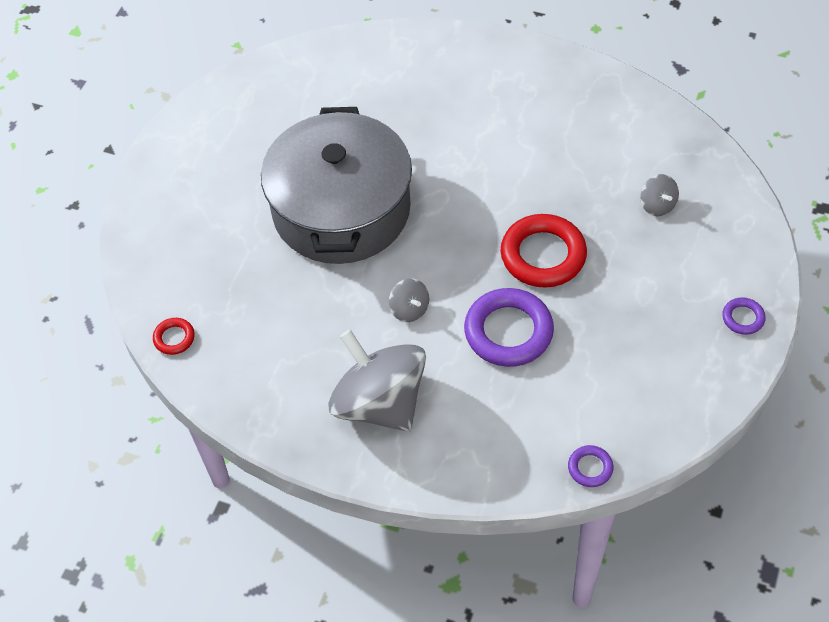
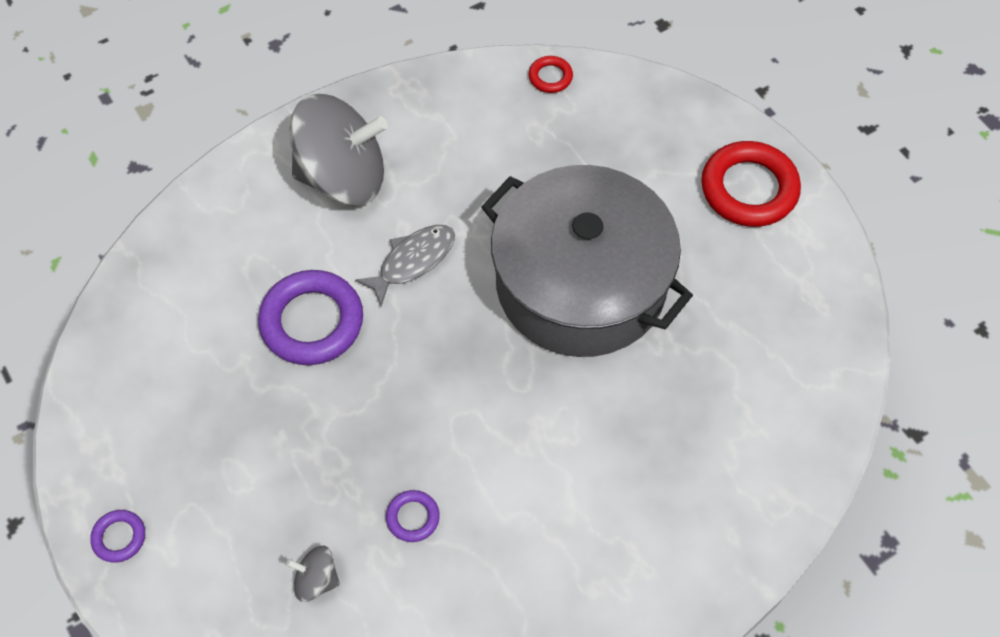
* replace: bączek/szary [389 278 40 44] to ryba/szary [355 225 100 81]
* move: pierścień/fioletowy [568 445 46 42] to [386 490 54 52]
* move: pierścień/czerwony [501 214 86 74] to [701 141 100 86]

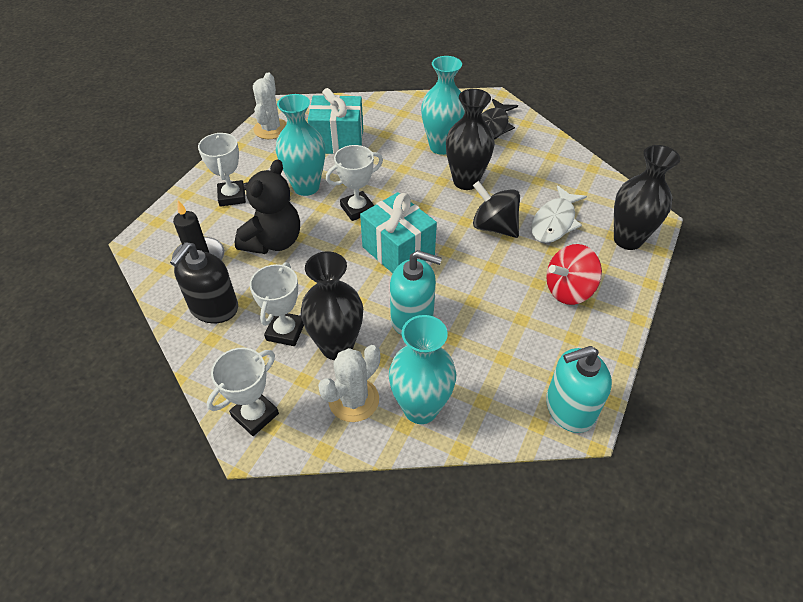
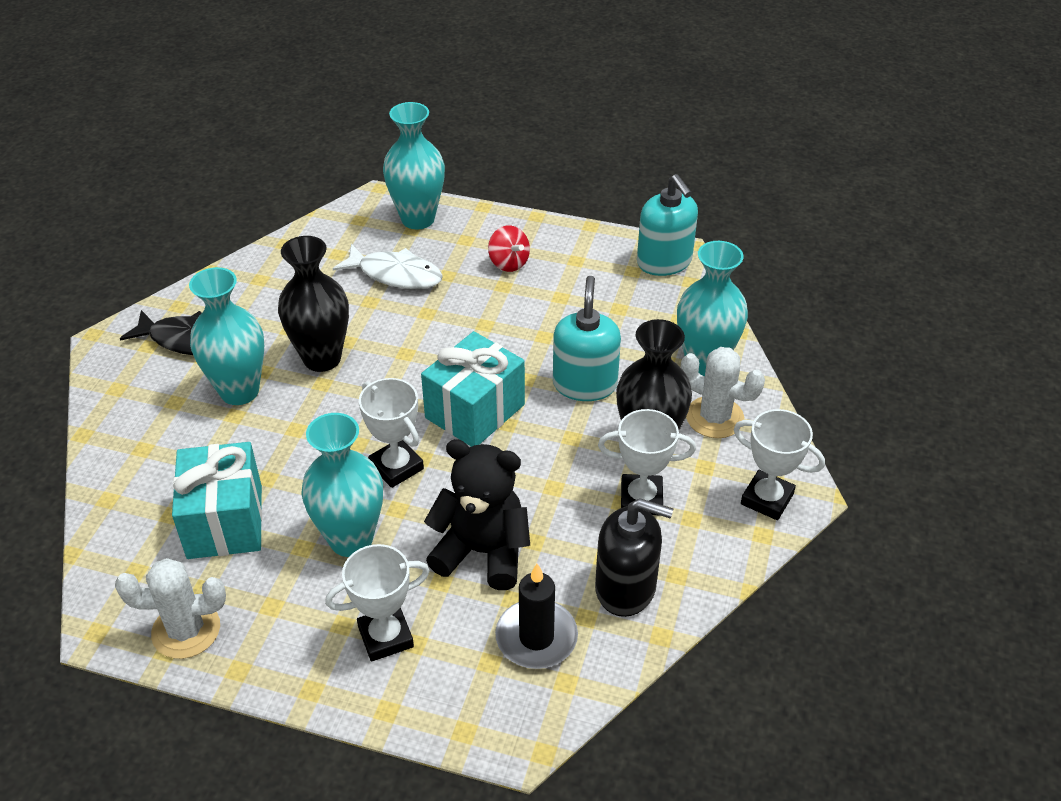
* recolor: wazon/czarny [614 145 66 105] to wazon/turkusowy [383 102 62 128]
* resize: bączek/czerwony [546 244 56 61] = [488 225 42 47] x0.67
* delete: bączek/czarny [473 181 47 57]

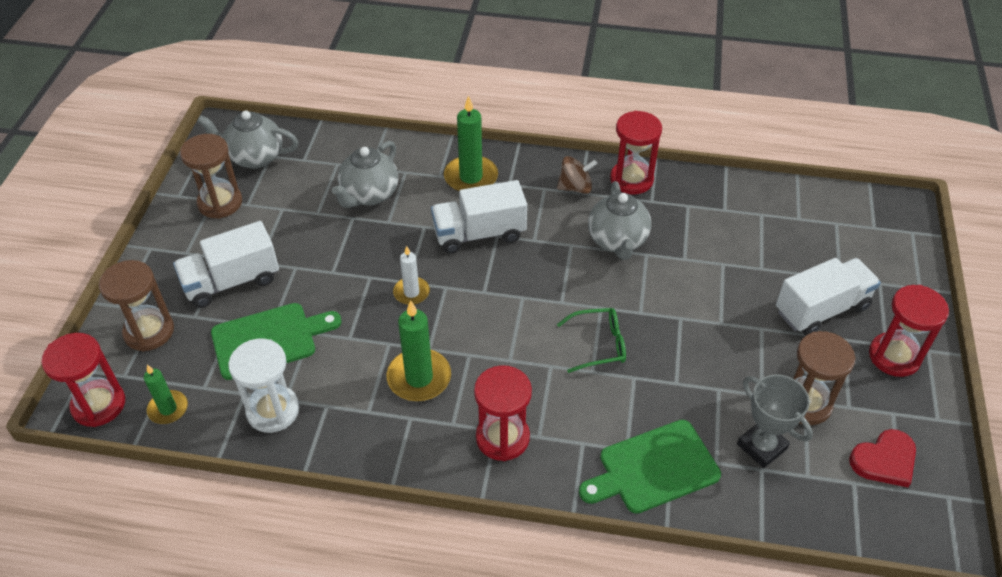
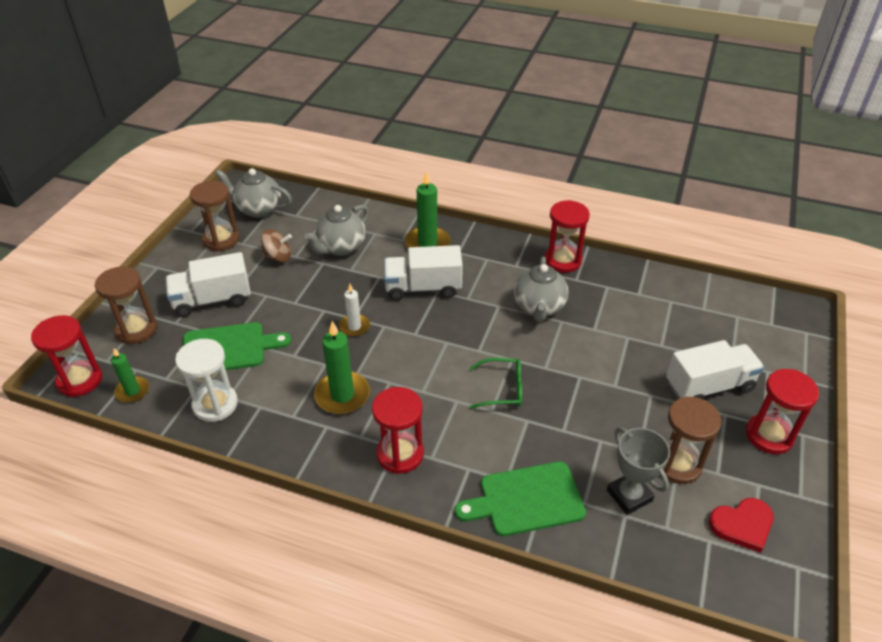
* move: bączek/brązowy [557 156 41 38] to [261 229 31 33]

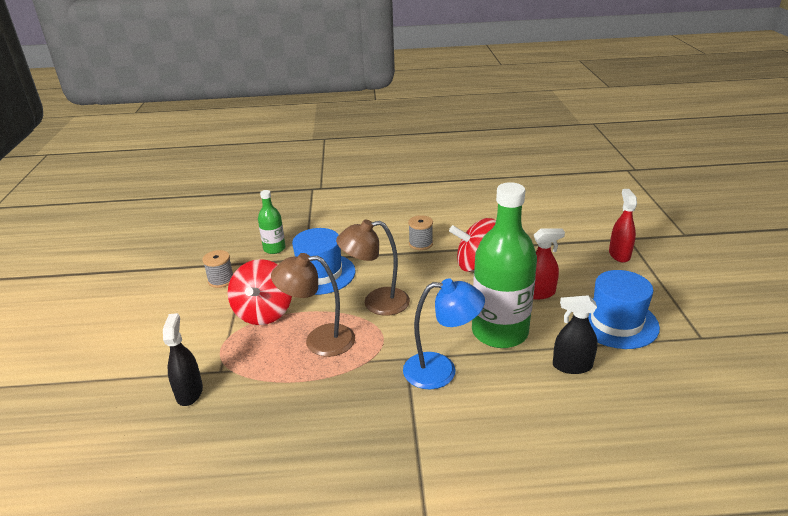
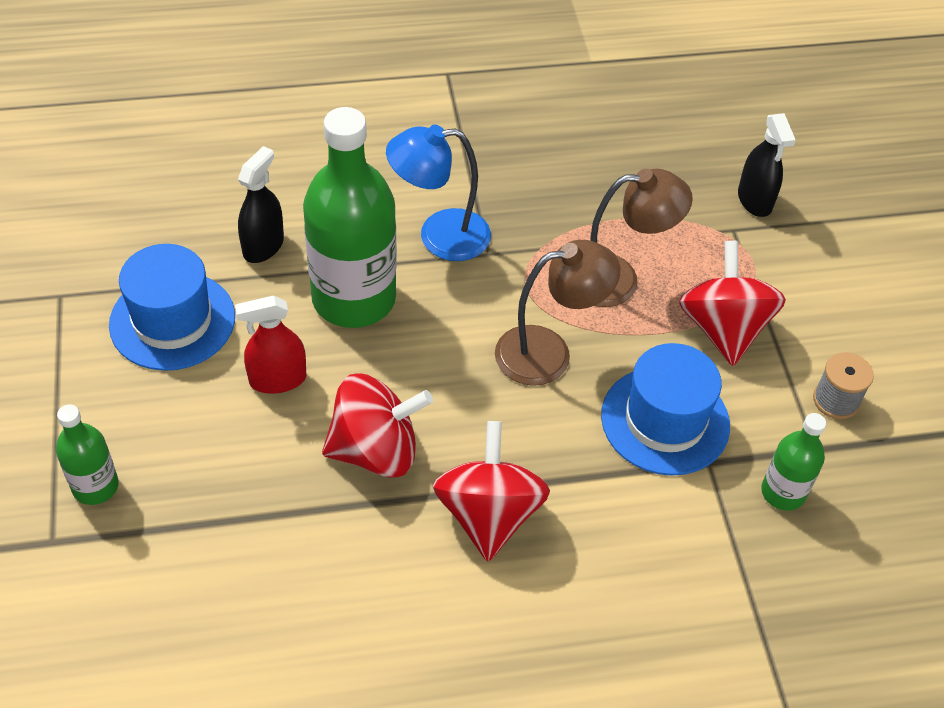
* replace: spryskiwacz/czerwony [609 189 28 74] to butelka/zielony [56 404 63 101]
* rotate: spryskiwacz/czarny [553 295 45 79] = [238 146 46 117] 60 degrees counterclockwise
* replace: szpulka/szary [408 215 25 35] to bączek/czerwony [433 421 117 140]

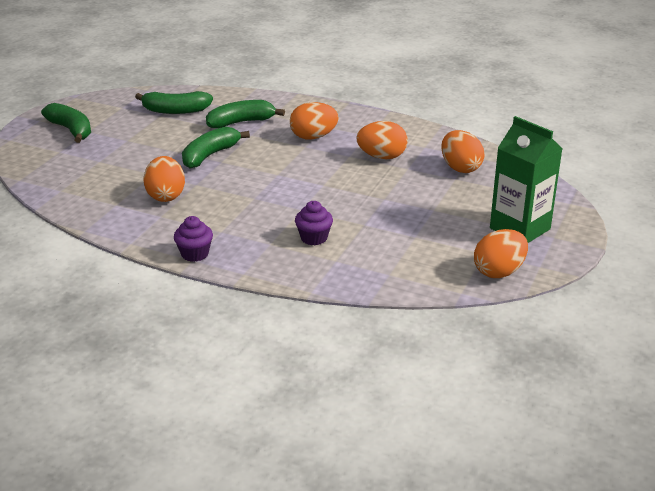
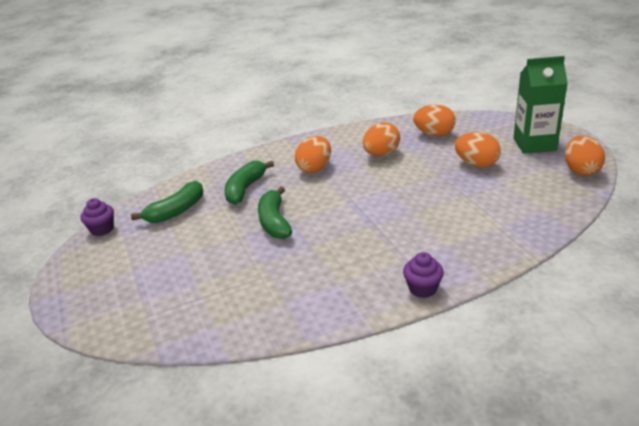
* move: muffinka/fioletowy [295 201 38 45] to [80 198 34 38]
* move: jajko/pomarańczowy [144 156 41 46] to [455 132 46 36]
* delete: banan/zielony [41 103 50 40]

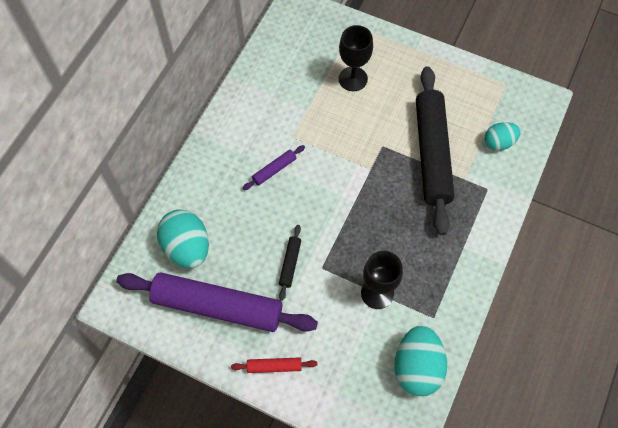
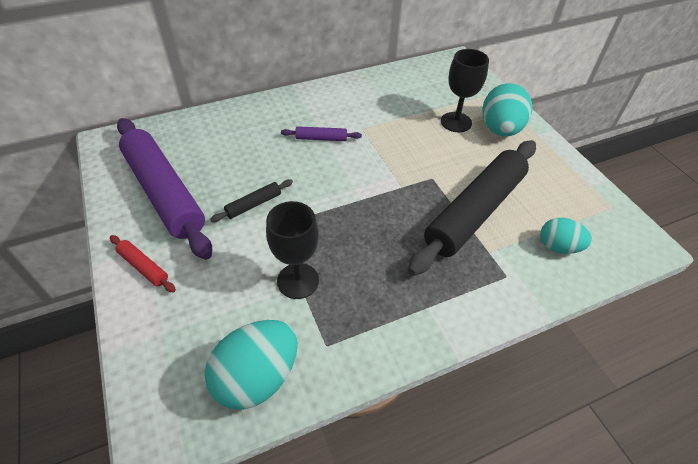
* move: jajko/turkusowy [157 210 52 59] to [482 83 50 54]

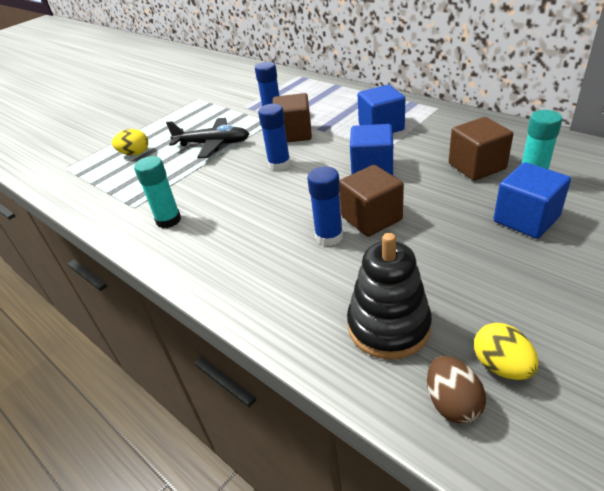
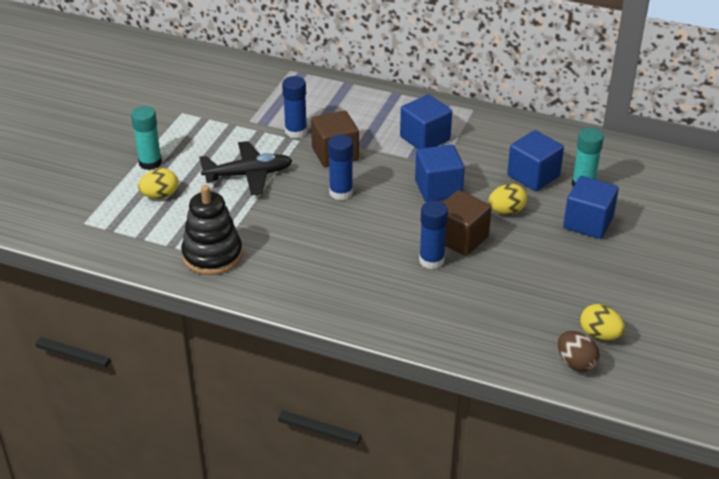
* move: klej w sztyfcie/turkusowy [134 156 47 72] to [131 106 31 64]
* move: zabawka nakładanka/czarny [347 233 85 126] to [181 185 62 90]
* insert: jajko/żółty [488 183 39 31]
* recolor: sześcian/brązowy [449 117 64 64] to sześcian/niebieski [507 130 57 61]

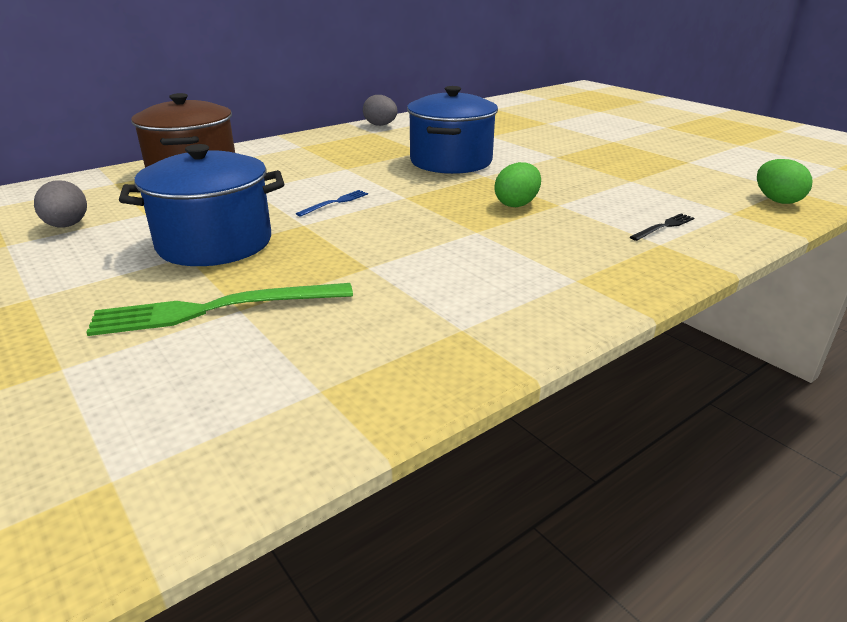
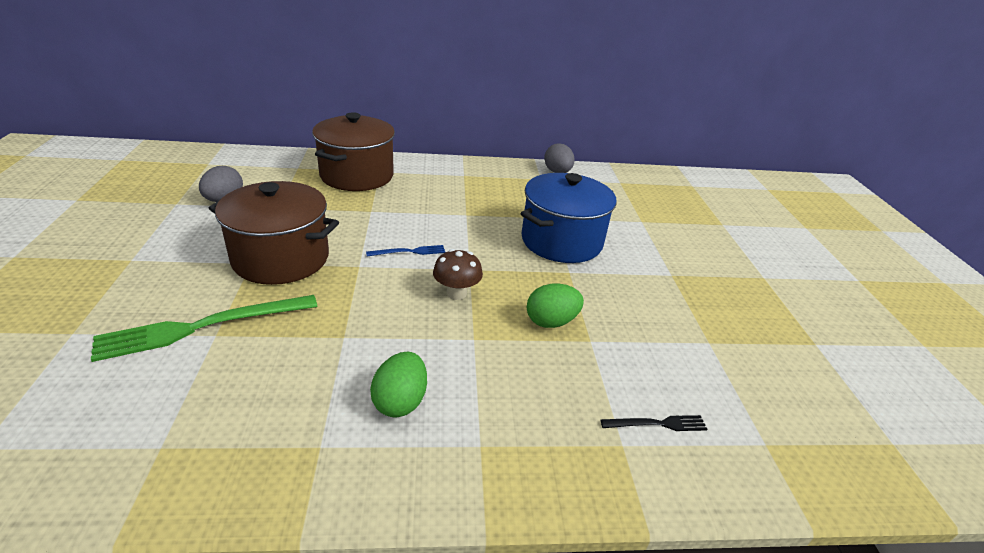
* rotate: widelec/zielony [86 283 267 53] = [91 295 227 67] 45 degrees counterclockwise
* recolor: garnek/niebieski [119 144 165 122] to garnek/brązowy [209 181 130 104]
* move: jajko/zielony [757 159 55 45] to [370 352 57 65]
* insert: grzyb/brązowy [433 249 50 51]

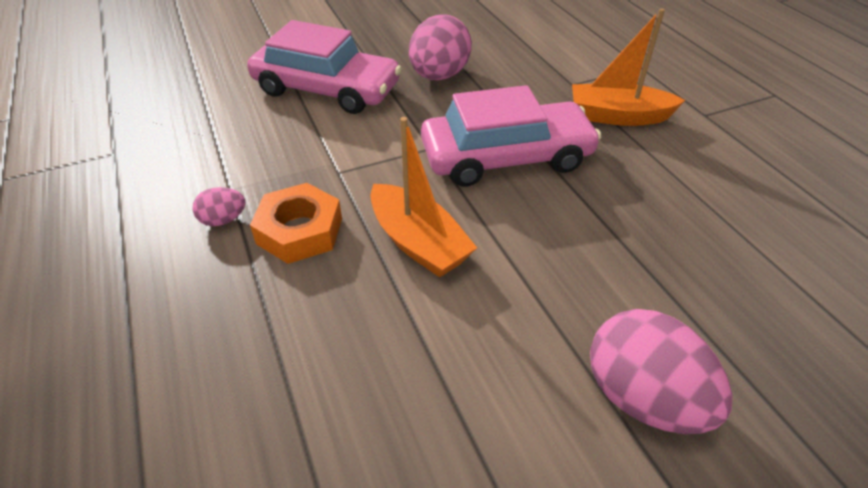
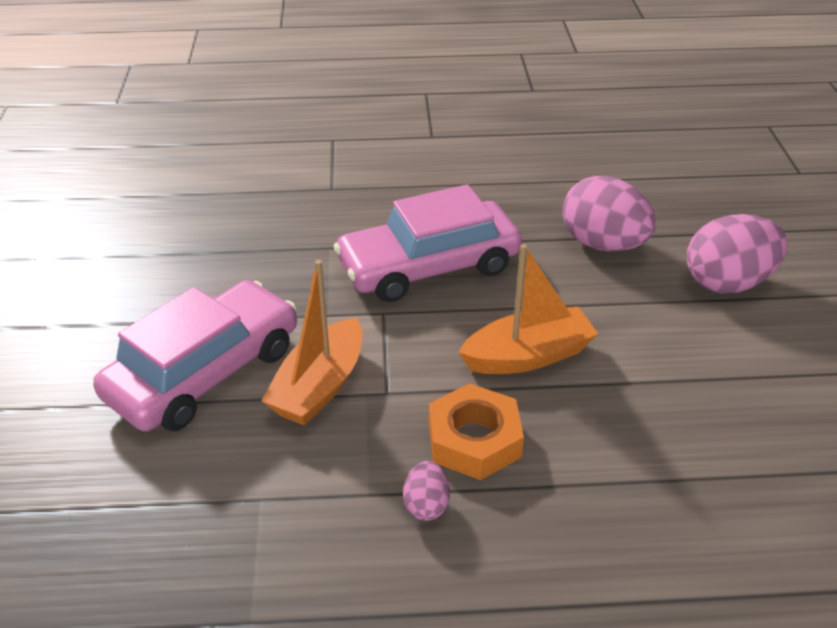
* move: łódka/pomarańczowy [572 8 113 118] to [261 260 101 166]
* rotate: samochód/różowy [421 85 180 102] = [333 184 189 118] 120 degrees counterclockwise
* move: jajko/różowy [409 14 63 66] to [562 176 94 75]

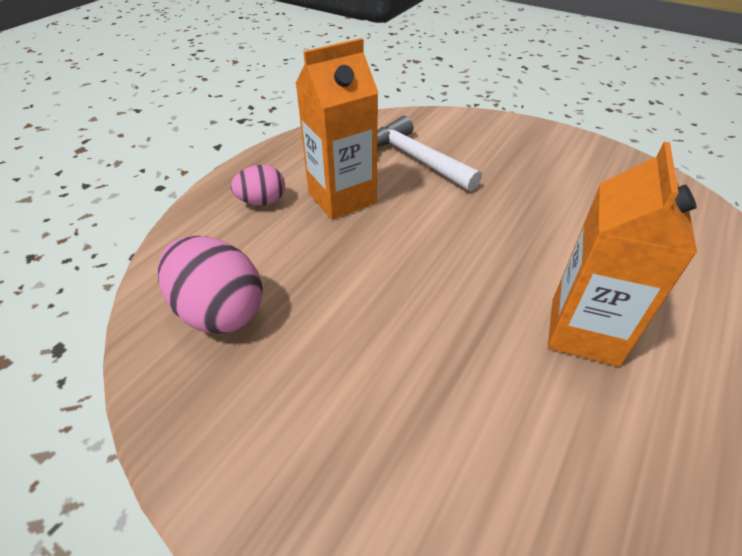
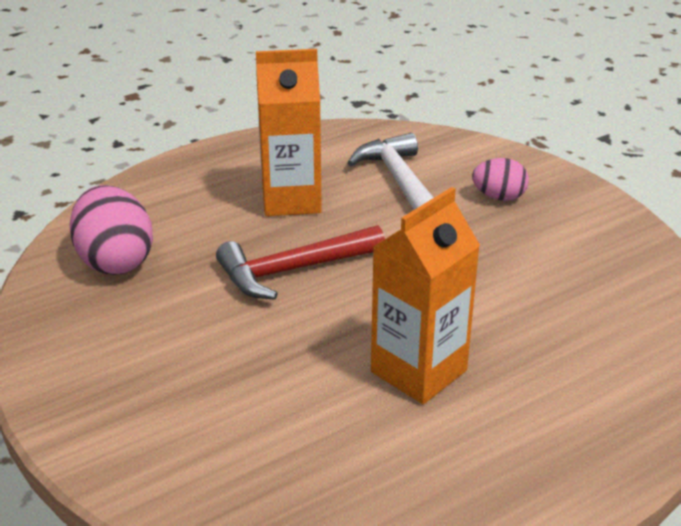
* insert: młotek/czerwony [216 225 169 75]
* move: jajko/różowy [231 165 54 40] to [472 158 57 43]

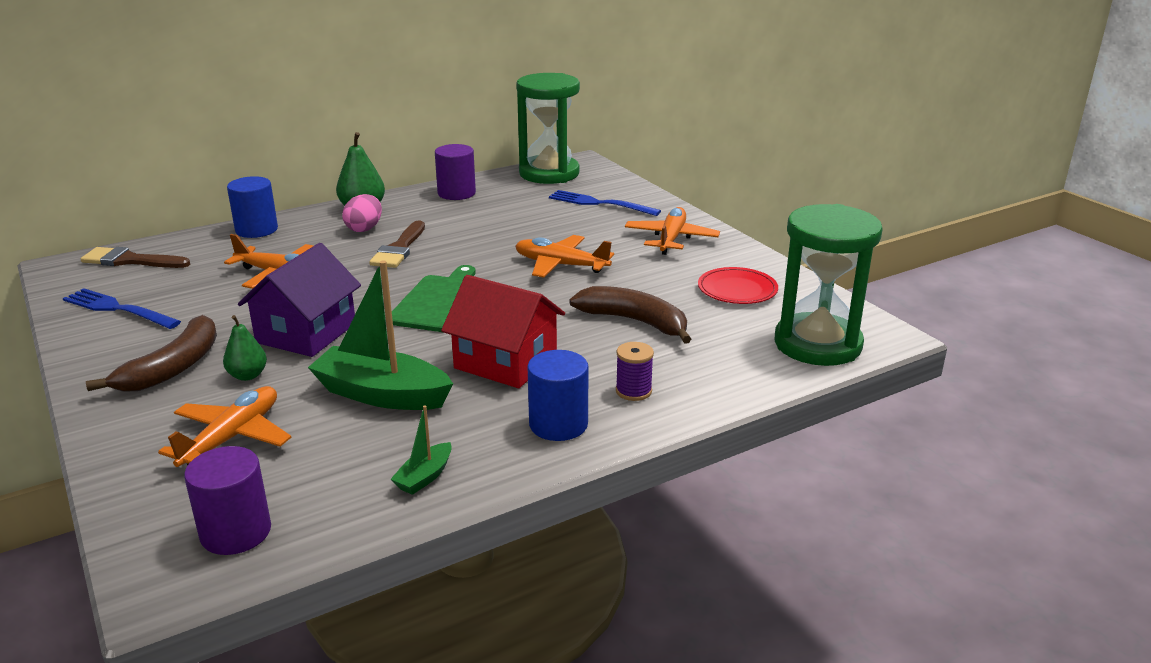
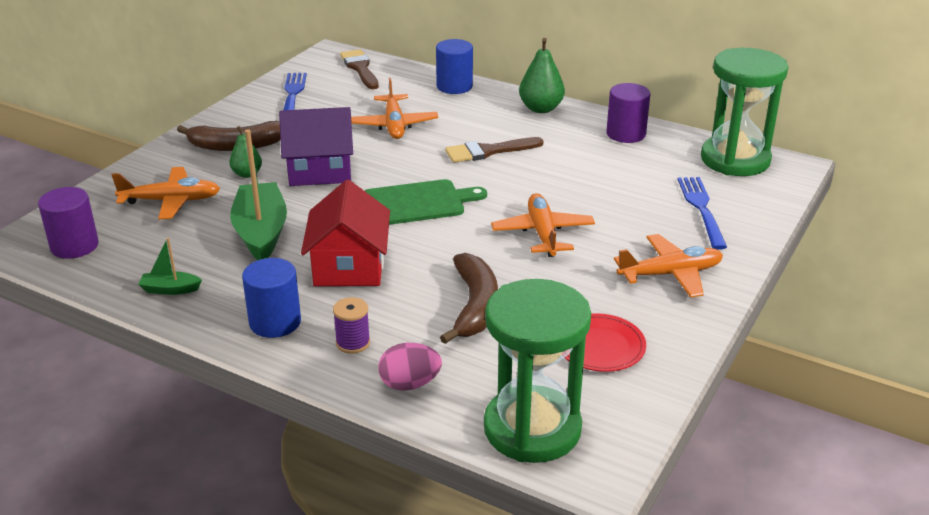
* move: jajko/różowy [342 194 40 38] to [379 343 63 48]

